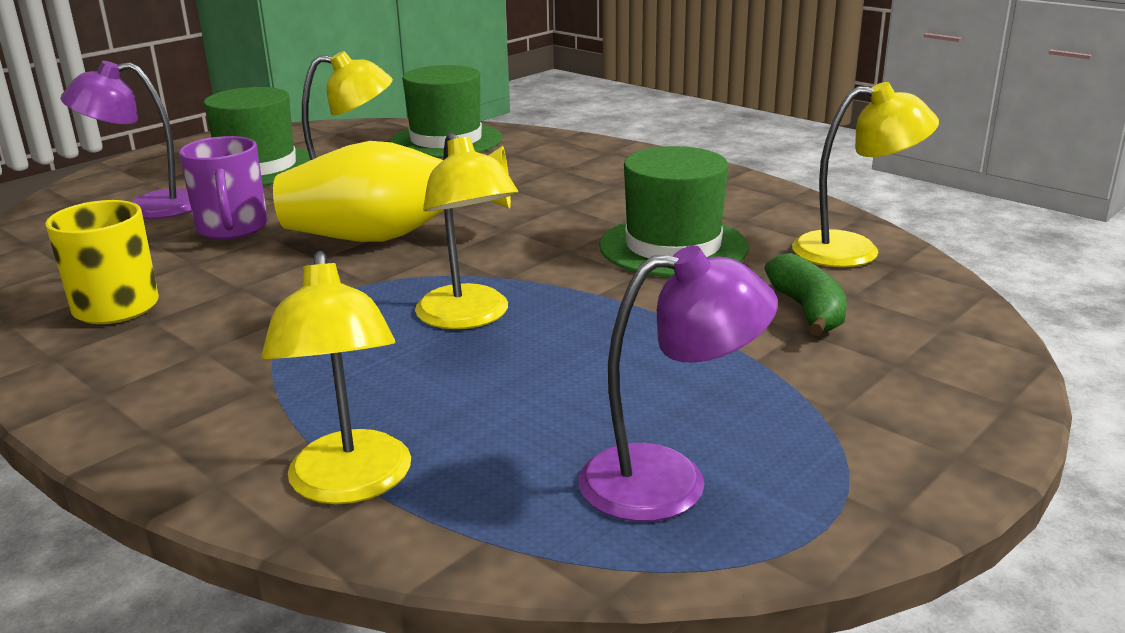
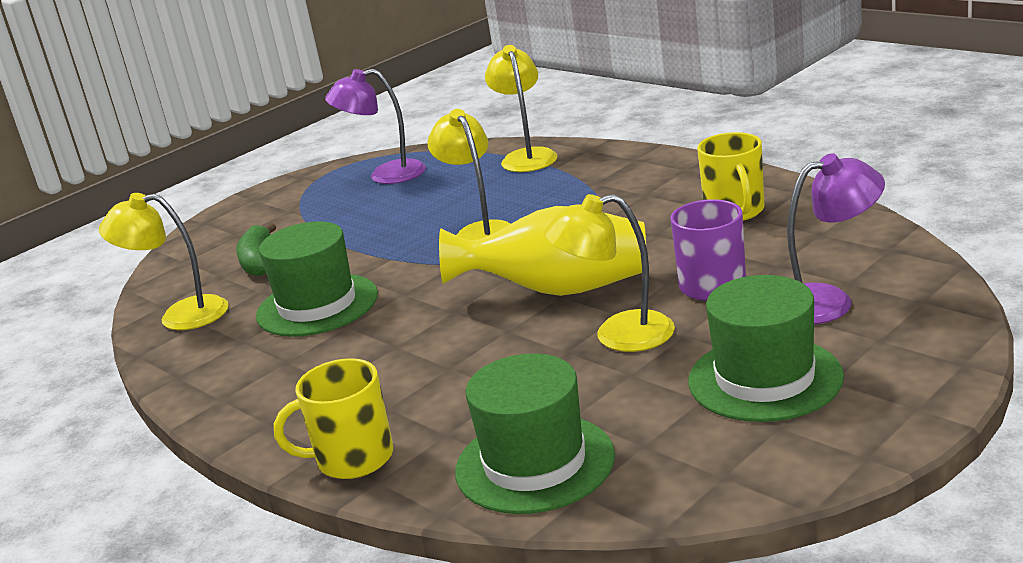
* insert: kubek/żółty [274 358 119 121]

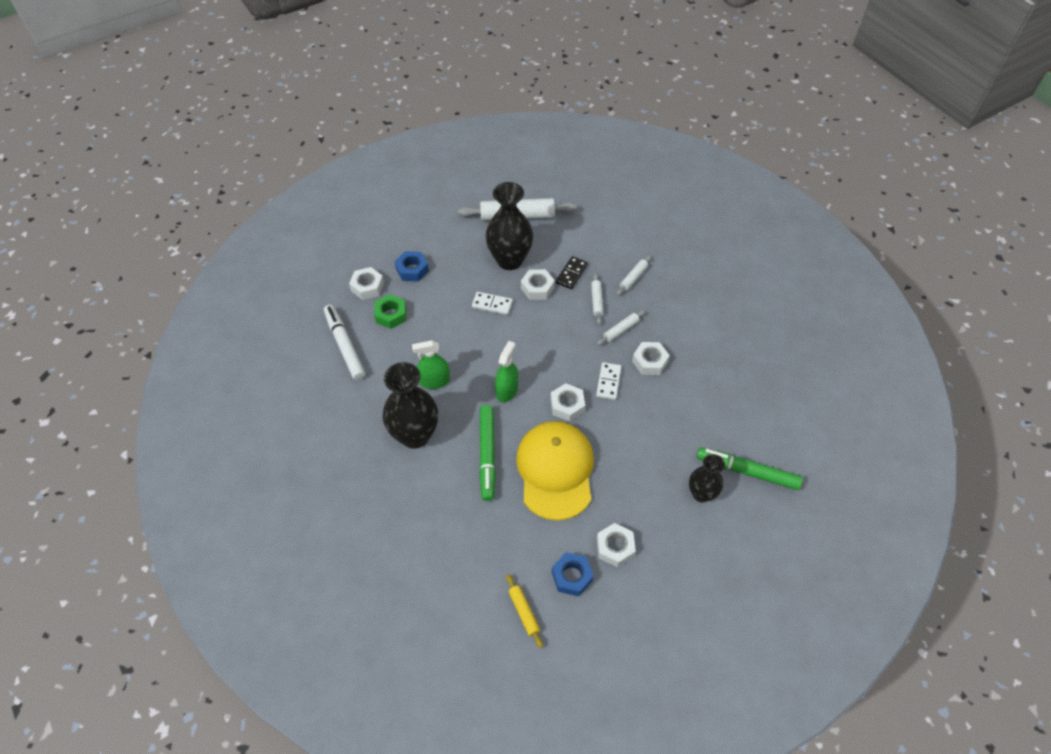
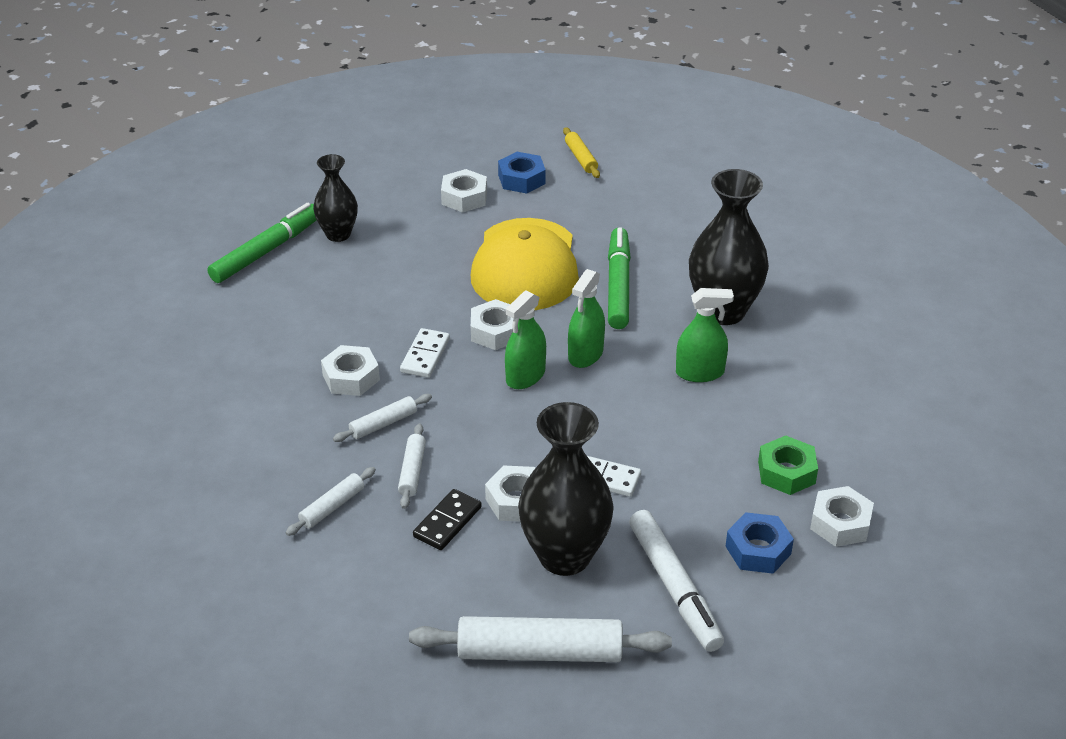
* rotate: flamaster/zielony [697 447 106 43] = [207 203 109 80] 75 degrees counterclockwise
* insert: spryskiwacz/zielony [505 291 41 98]
* move: flamaster/biały [324 305 42 75] to [629 510 95 142]

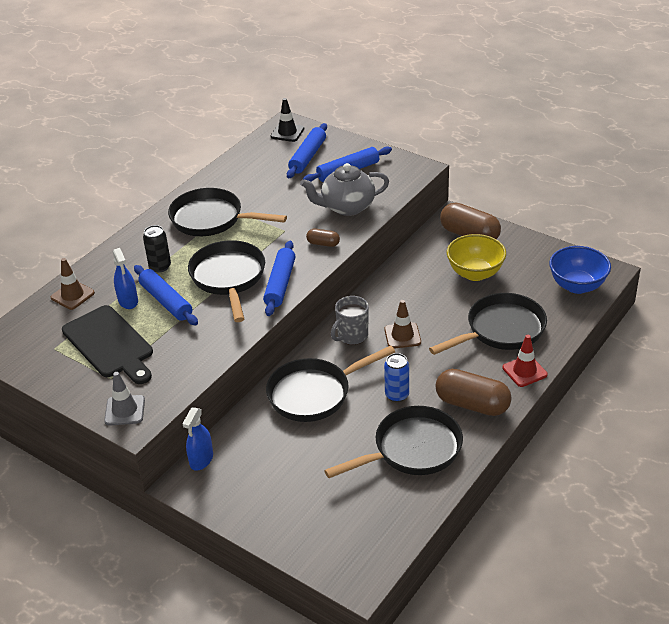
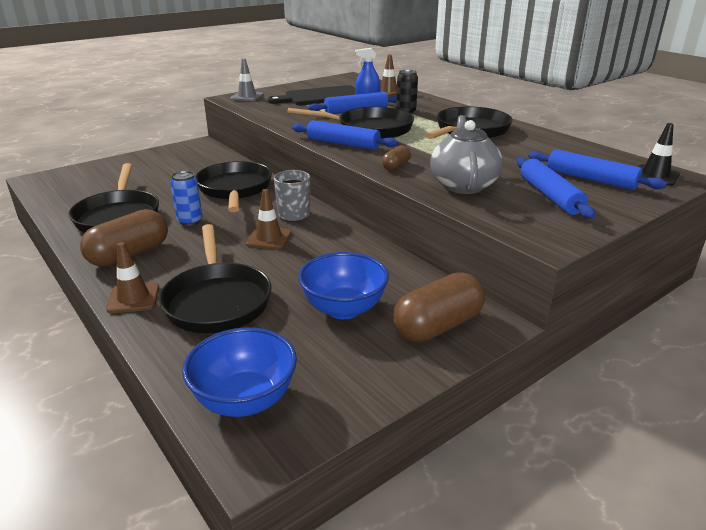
* recolor: pachołek/czerwony [502 335 46 52] to pachołek/brązowy [106 242 53 71]
* recolor: miska/żółty [447 234 59 47] to miska/niebieski [298 252 91 67]
* delete: spryskiwacz/niebieski [182 408 31 63]

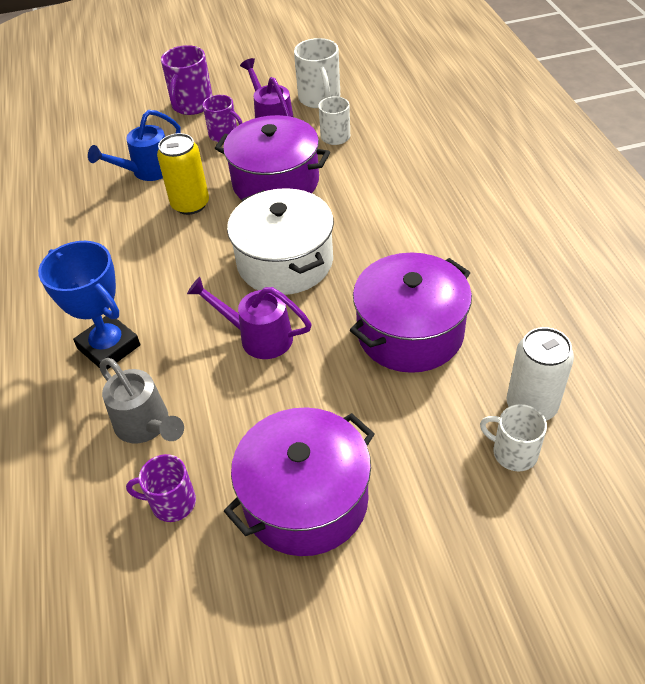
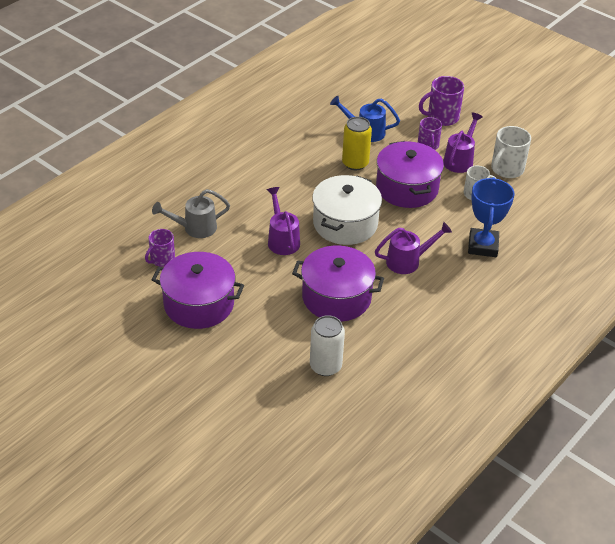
* rotate: kubek/fioletowy [126 454 70 68] = [145 229 30 38] 105 degrees counterclockwise
* rotate: konewka/szary [100 358 84 85] = [152 189 78 49] 60 degrees clockwise
* insert: konewka/fioletowy [375 222 77 52]
* move: puchar/niebieski [38 241 102 129] to [468 177 47 80]
* delete: kubek/biały [480 404 67 68]

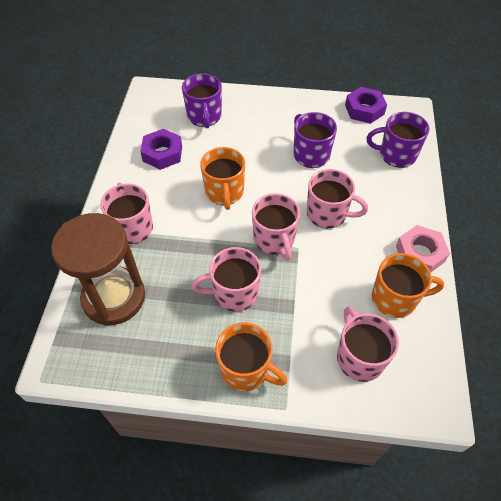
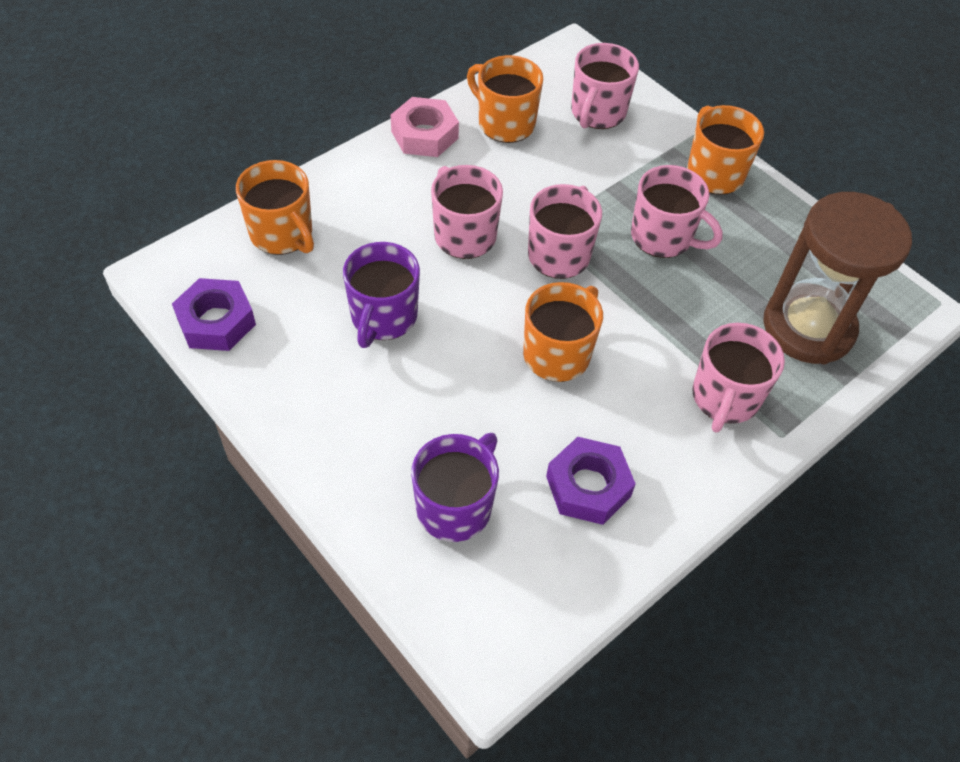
* recolor: kubek/fioletowy [367 112 63 56] to kubek/pomarańczowy [236 160 78 95]

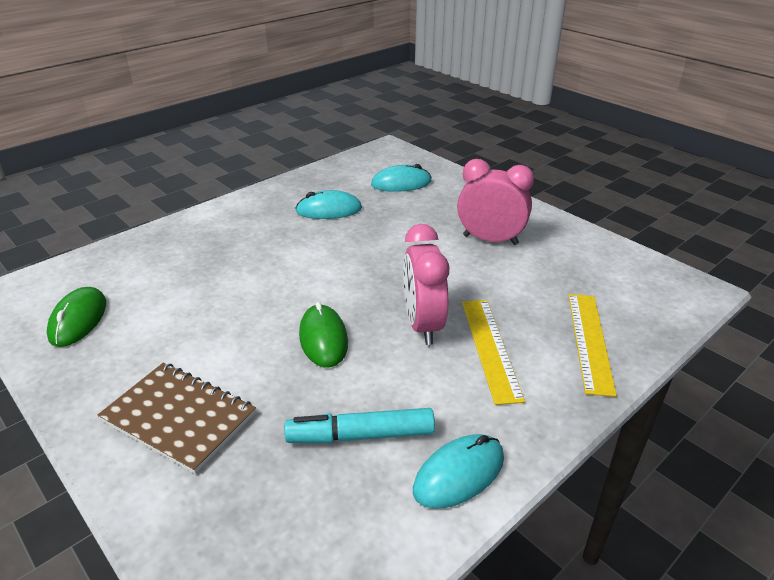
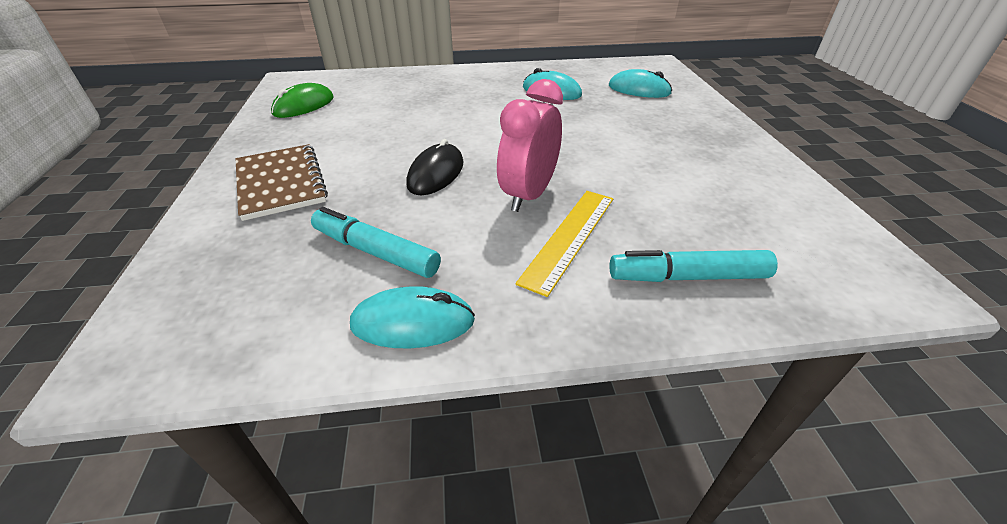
* recolor: myszka/zielony [299 302 49 65] to myszka/czarny [406 139 58 56]
* replace: linijka/żółty [568 294 49 103] to flamaster/turkusowy [609 250 169 32]
* delete: budzik/różowy [457 159 77 86]

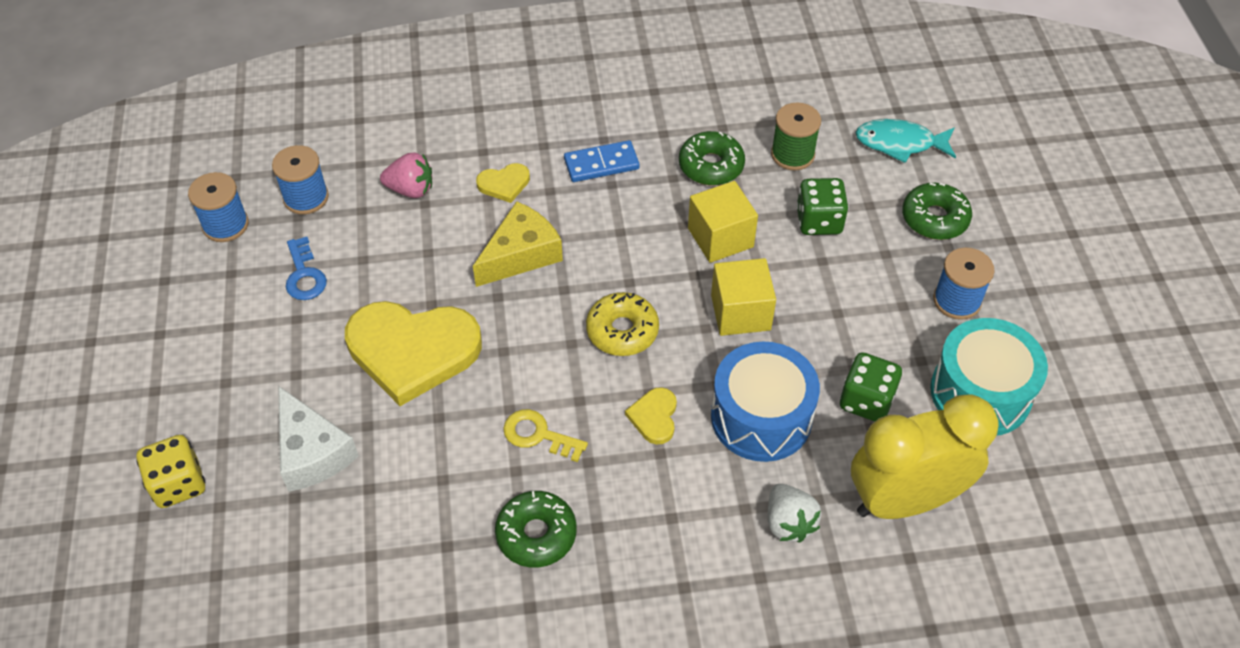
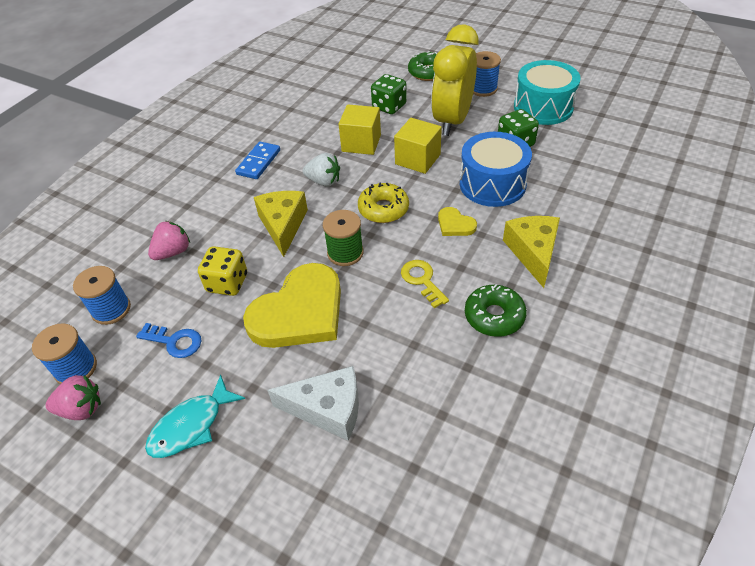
* insert: truskawka/różowy [45 375 56 45]
* move: ryba/turkusowy [856 119 100 44] to [145 374 100 84]
* move: kostka do gry/żółty [136 435 69 73] to [198 246 49 50]
* move: truskawka/biały [768 484 54 58] to [302 153 38 34]
* move: szpulka/zielony [771 102 50 68] to [323 210 41 56]
* rotate: klucz/żółty [503 409 85 53] = [401 260 48 48] 90 degrees clockwise
* move: budzik/żółty [851 394 148 125] to [431 24 47 112]
* insert: ser/żółty [503 216 57 72]
* delete: serce/żółty [476 163 54 40]
* delete: donut/zielony [679 131 66 54]

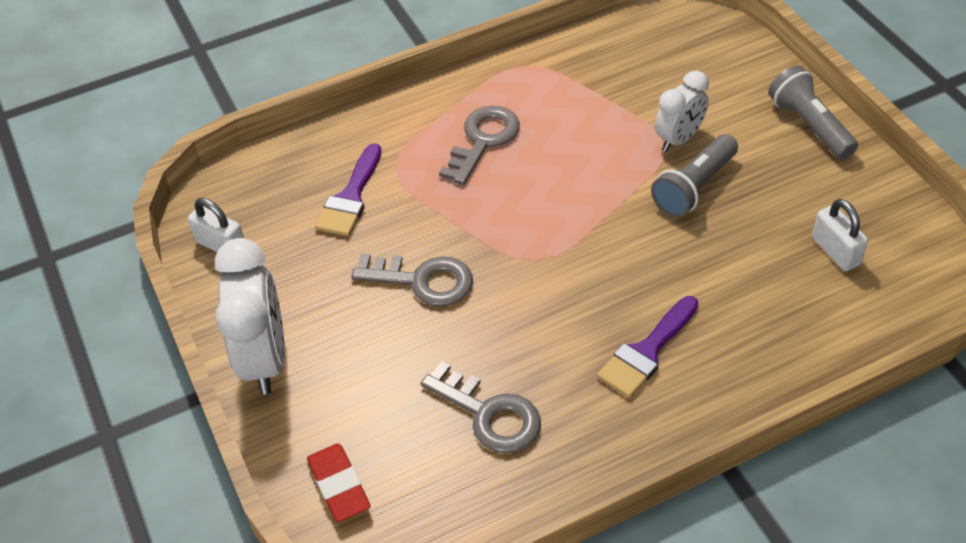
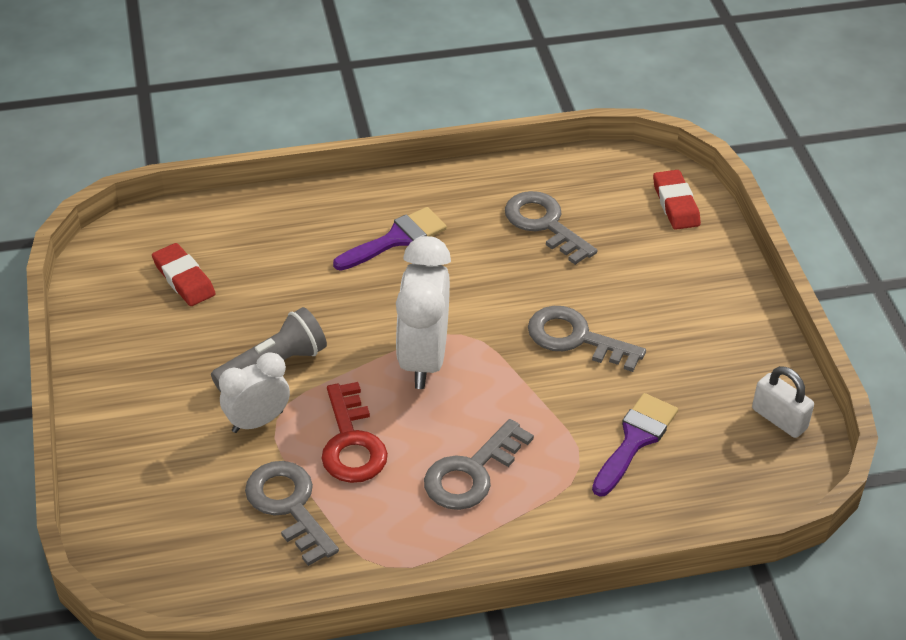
* replace: kłódka/biały [812 199 56 72] to gumka do mazania/czerwony [152 243 64 63]
* insert: klucz/szary [245 461 94 105]
* insert: klucz/czerwony [321 382 67 101]
* move: budzik/biały [215 238 70 157] to [396 236 55 153]
* delete: latarka/szary [768 65 90 94]

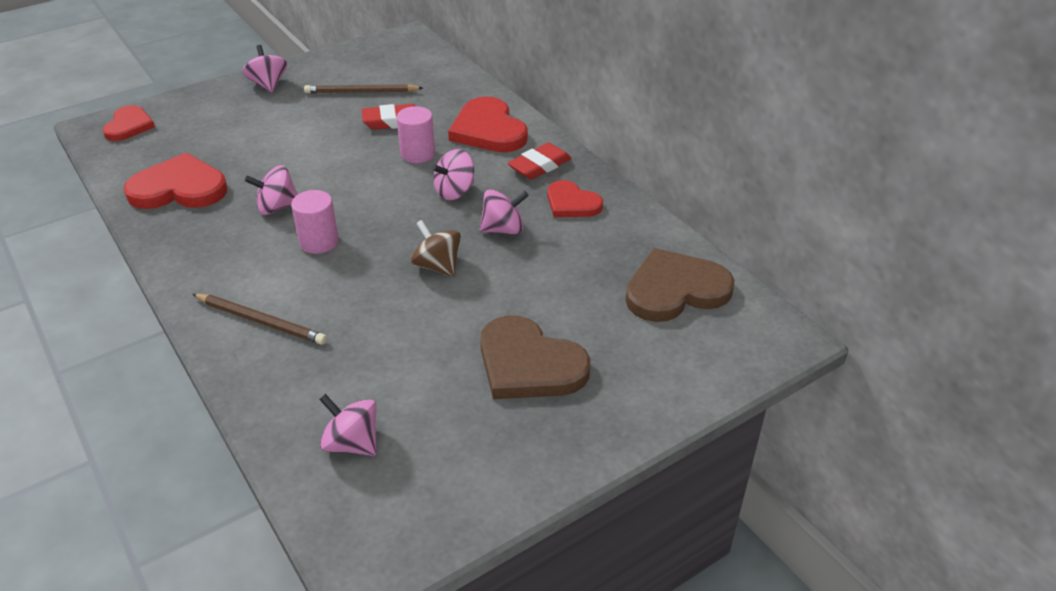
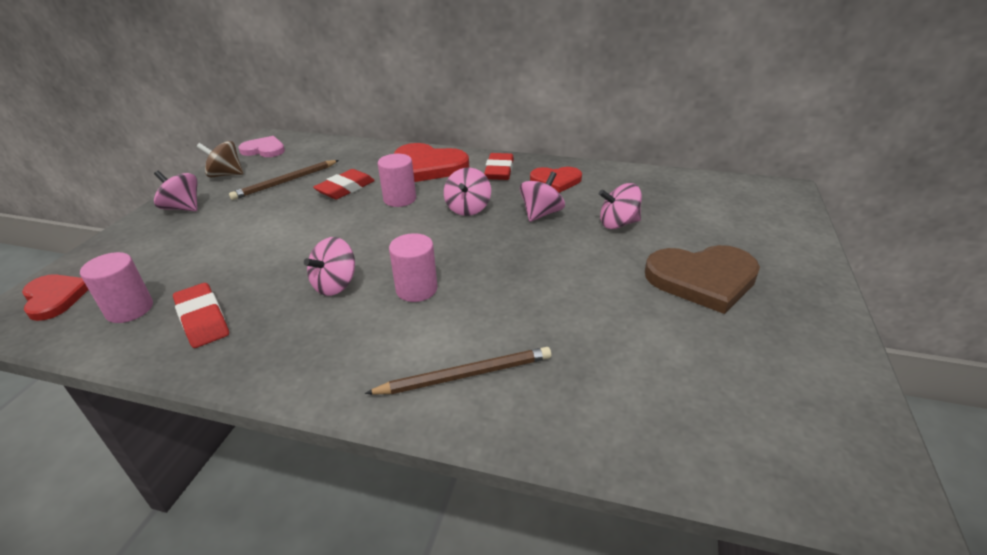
* insert: walec/różowy [80 252 73 71]
* replace: serce/czerwony [124 153 103 56] to gumka do mazania/czerwony [173 283 56 65]
* move: bączek/brązowy [411 220 50 57] to [197 141 47 36]
* insert: serce/różowy [239 136 46 21]
* move: bączek/różowy [319 394 58 62] to [599 183 43 46]
* delete: serce/brązowy [625 248 109 74]

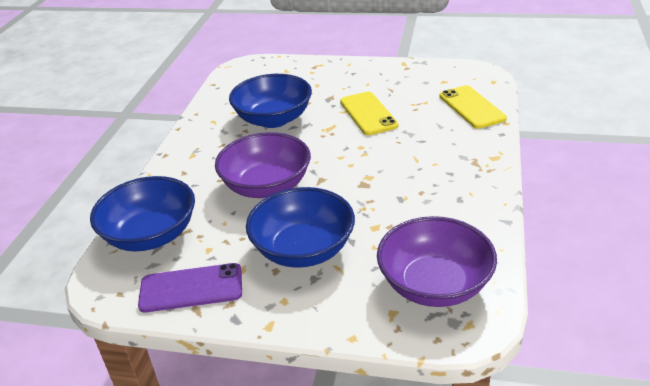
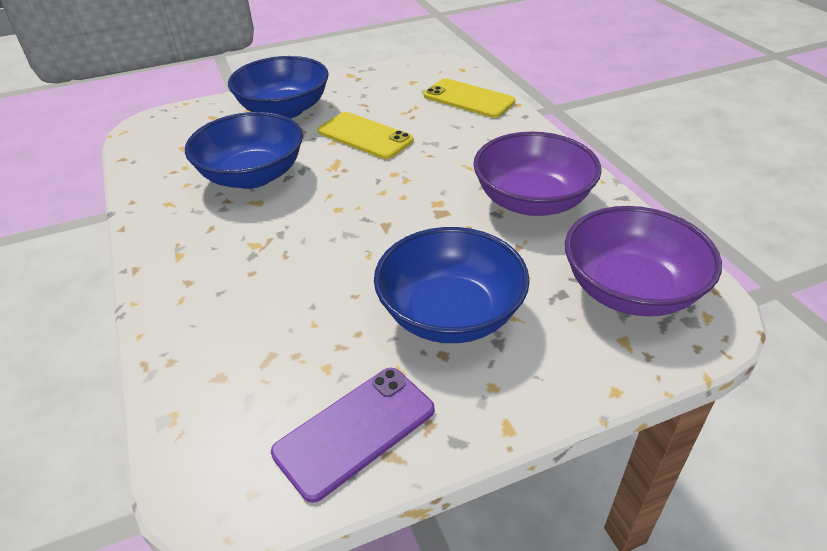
* move: miska/niebieski [90 176 105 75] to [228 56 101 63]
* move: miska/fioletowy [215 132 96 66] to [473 131 129 85]

